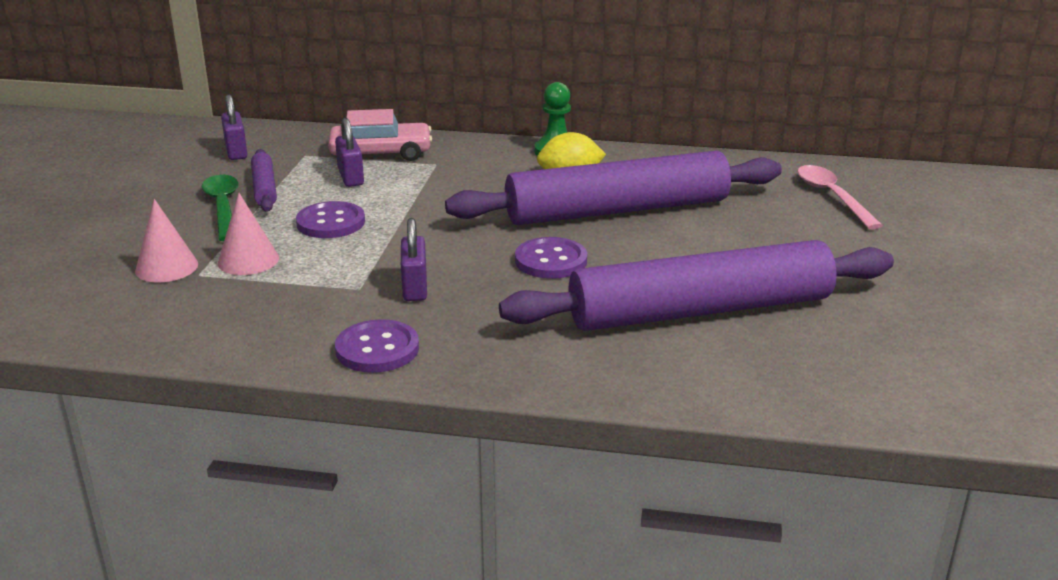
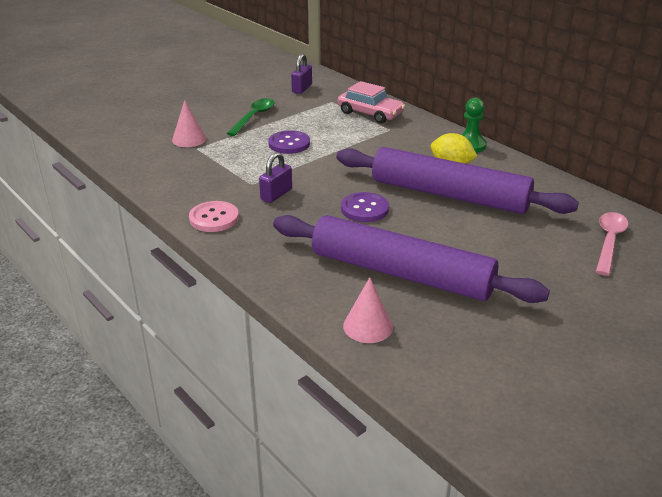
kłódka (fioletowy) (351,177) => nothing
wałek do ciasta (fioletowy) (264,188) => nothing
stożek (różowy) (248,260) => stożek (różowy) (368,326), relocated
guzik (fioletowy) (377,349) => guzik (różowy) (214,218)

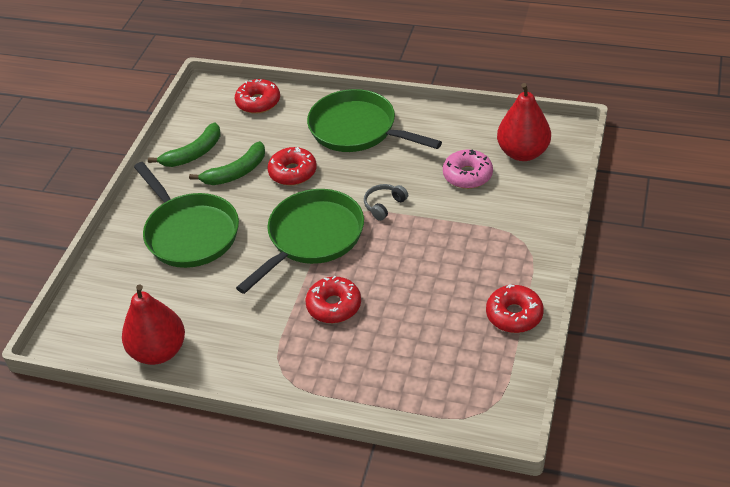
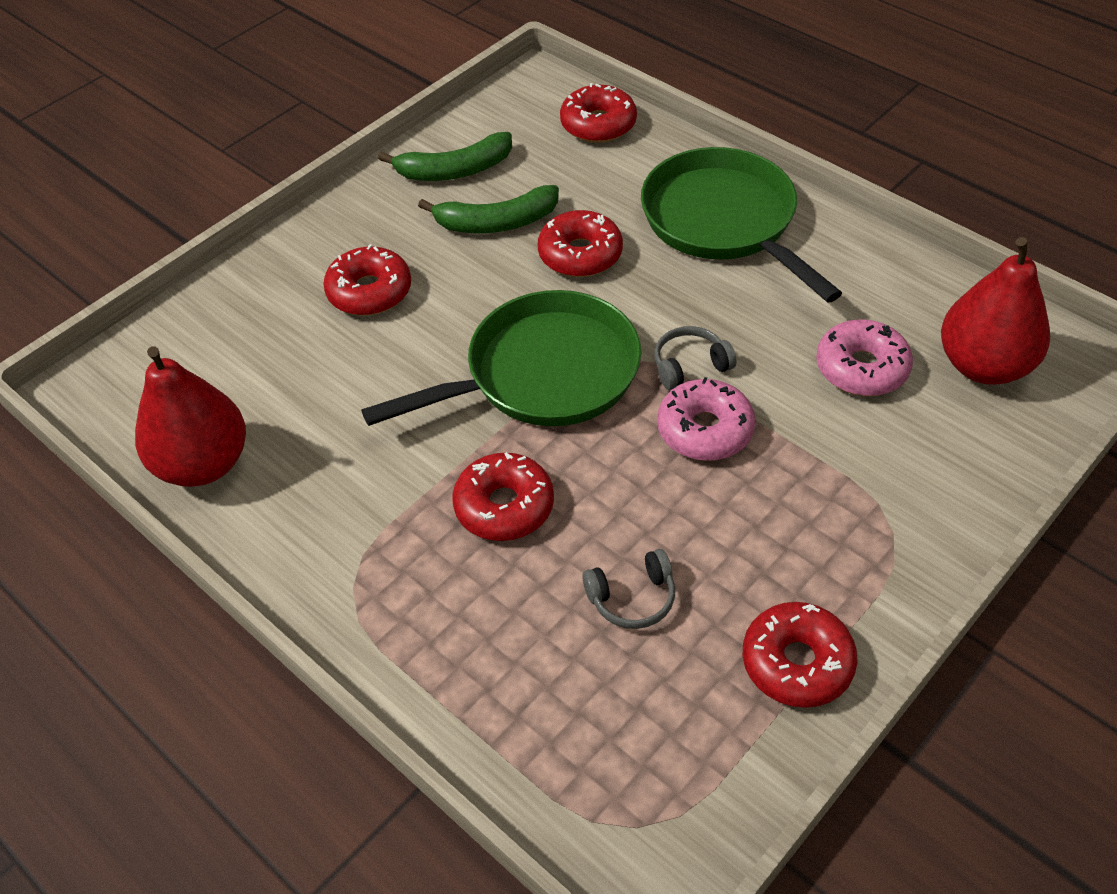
patelnia (zielony) (190,233) => donut (czerwony) (369,292)
nothing => donut (różowy) (705,430)
nothing => słuchawki (szary) (632,598)

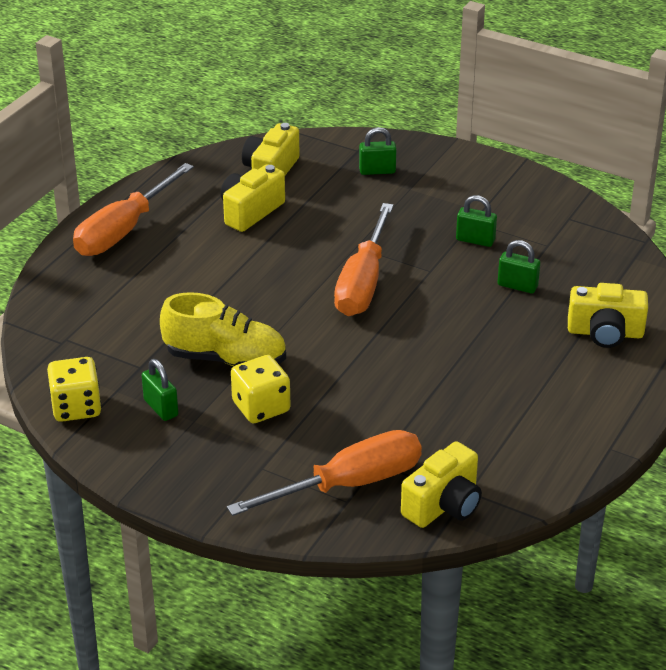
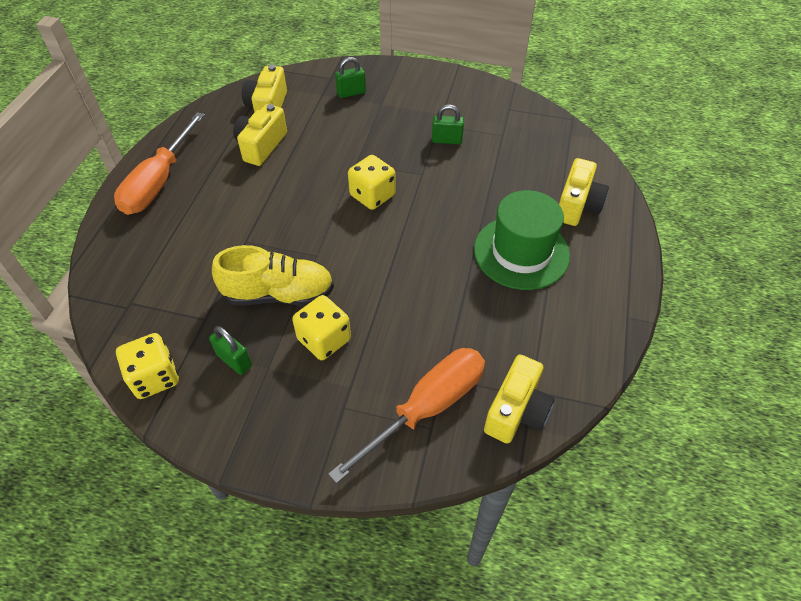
śrubokręt (pomarańczowy) (363,283) => kostka do gry (żółty) (372,195)
kłódka (zielony) (517,286) => nothing
aparat fotograficzny (żółty) (605,333) => aparat fotograficzny (żółty) (577,205), 60 degrees counterclockwise
nothing => kapelusz (zielony) (521,252)

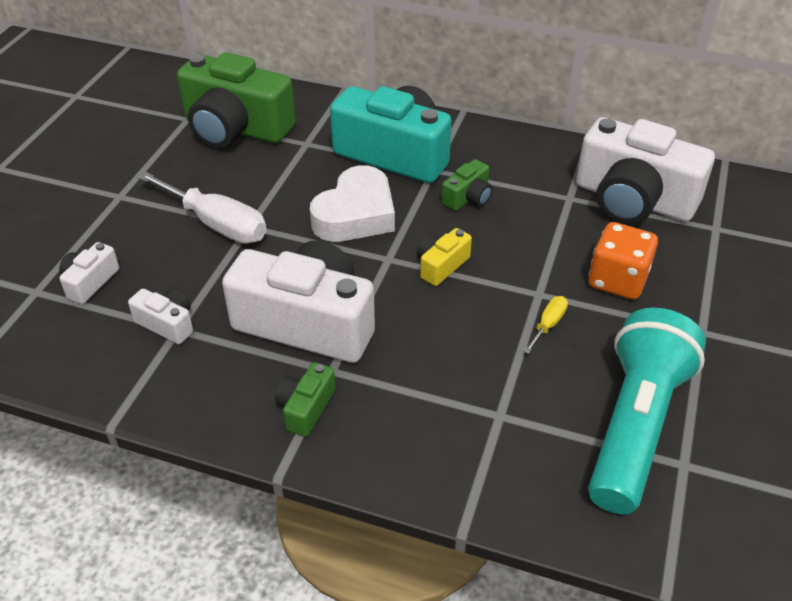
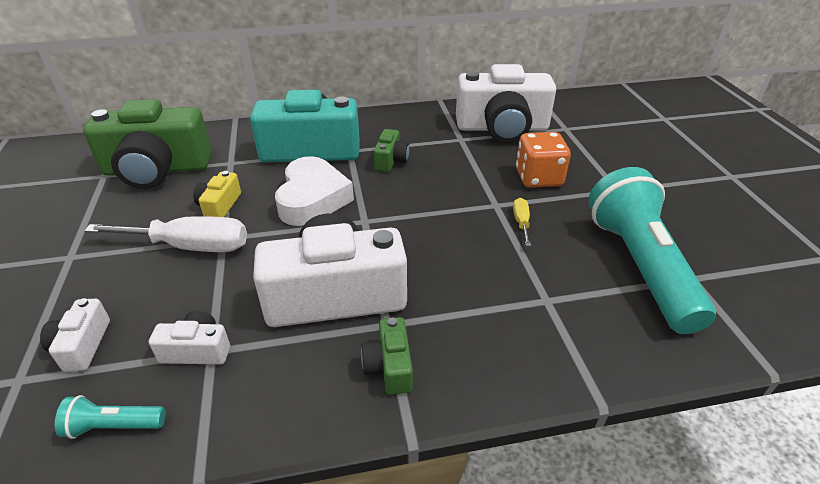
aparat fotograficzny (żółty) (441,265) => aparat fotograficzny (żółty) (219,206), relocated
nothing => latarka (turkusowy) (114,426)

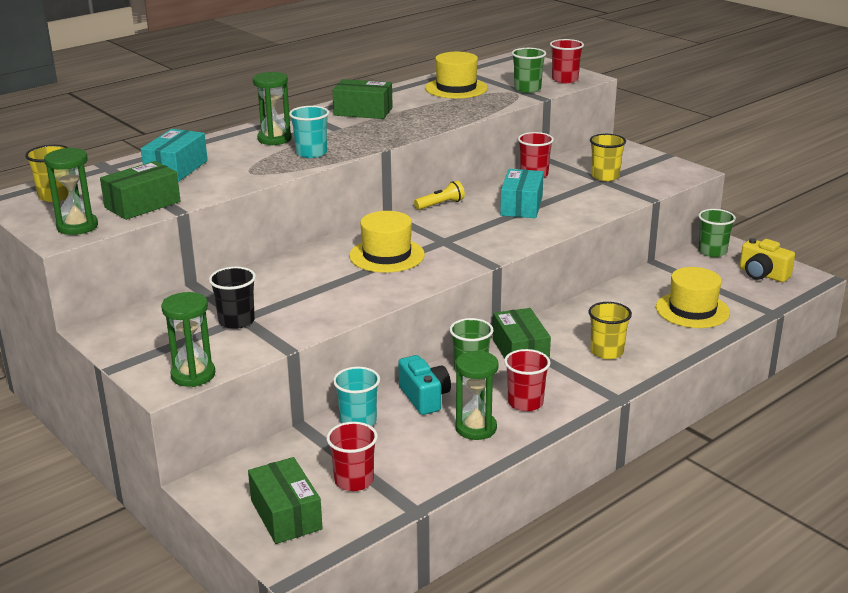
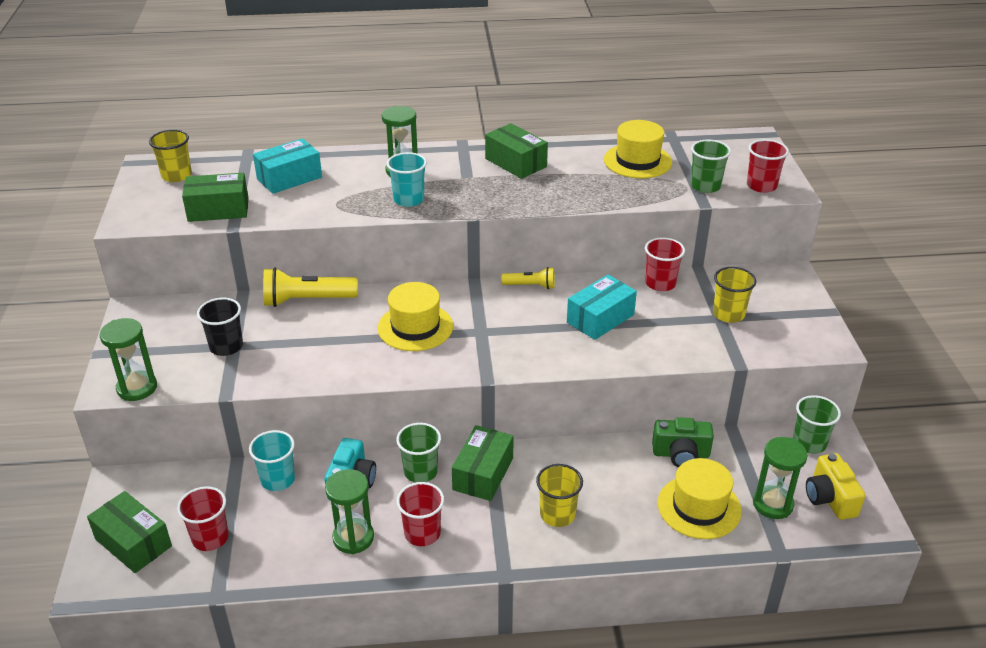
klepsydra (zielony) (77,226) => klepsydra (zielony) (772,504), relocated
pudełko (zielony) (286,514) => pudełko (zielony) (133,542), 60 degrees counterclockwise
nothing => latarka (żółty) (307,300)
nothing => aparat fotograficzny (zielony) (681,454)

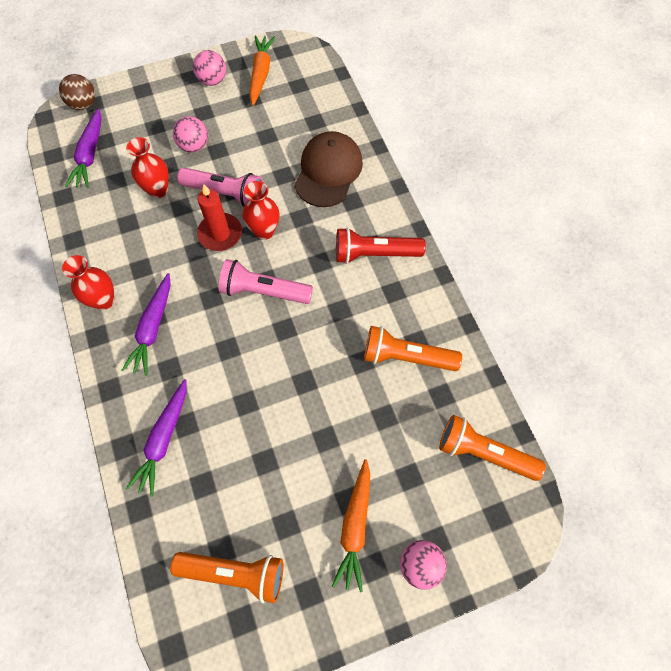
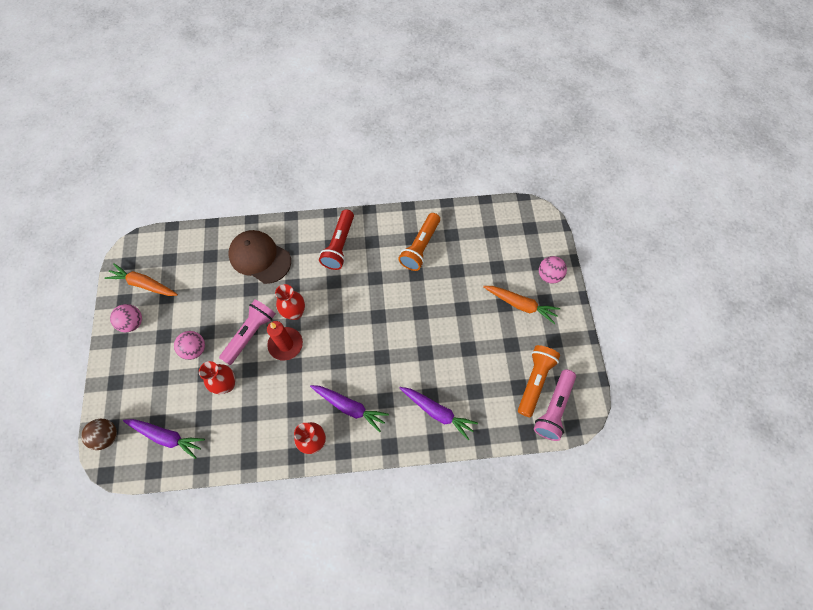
latarka (różowy) (263,291) => latarka (różowy) (553,408), relocated
latarka (pomarańczowy) (484,452) => nothing

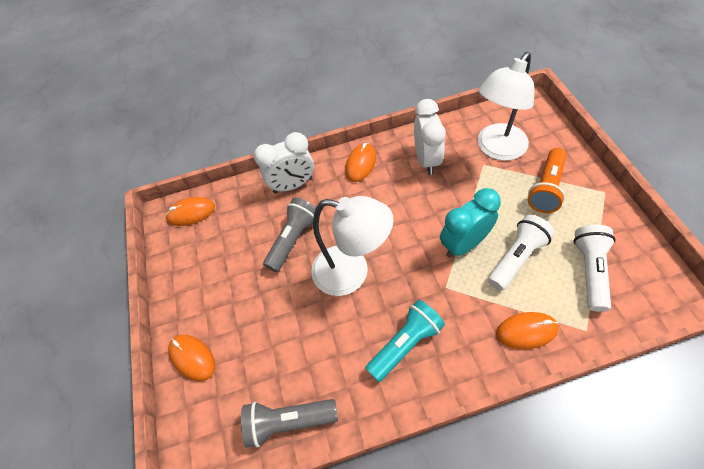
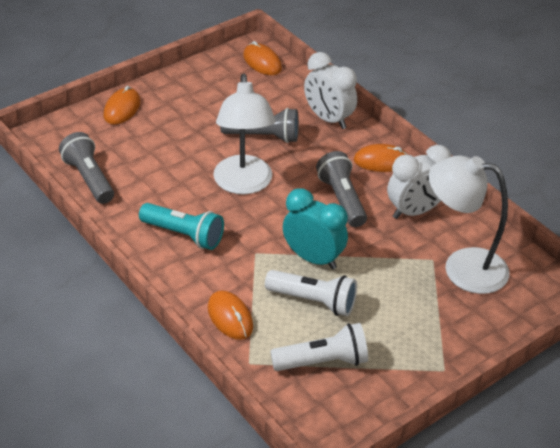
latarka (pomarańczowy) (546,188) => nothing
nothing => latarka (szary) (342,199)

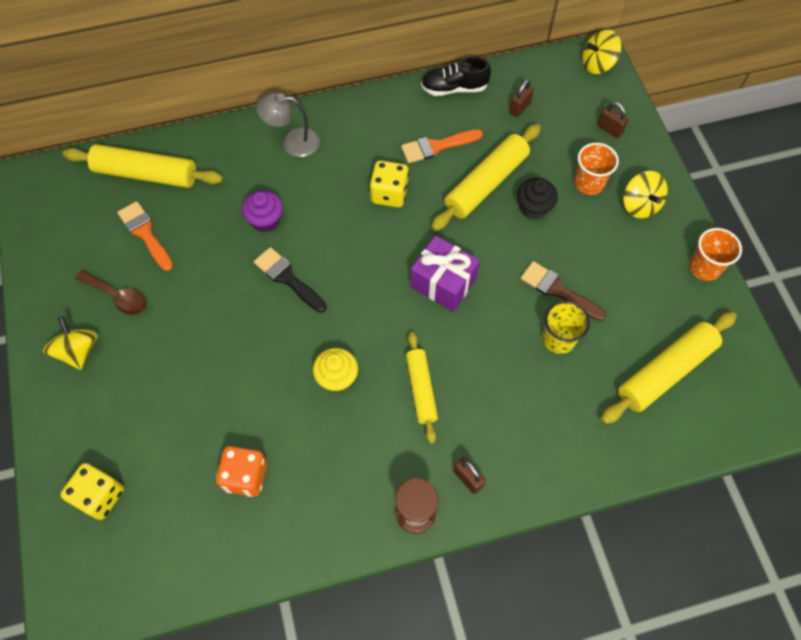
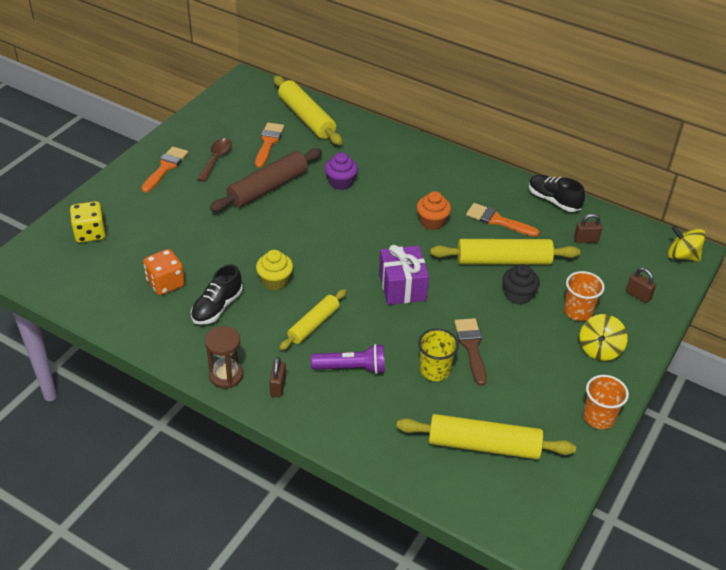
lampka (szary) (293,142) => nothing
kłódka (brązowy) (609,129) => kłódka (brązowy) (638,295), 45 degrees counterclockwise
kostka do gry (żółty) (389,194) => muffinka (pomarańczowy) (432,222)
pędzel (czarny) (287,278) => nothing
łyżka (brązowy) (117,296) => łyżka (brązowy) (216,159), 150 degrees counterclockwise
bączek (żółty) (78,351) => pędzel (pomarańczowy) (165,167)
nothing => wałek do ciasta (brązowy) (268,188)
nothing => but (czarny) (217,307)
nothing => latarka (fioletowy) (351,368)

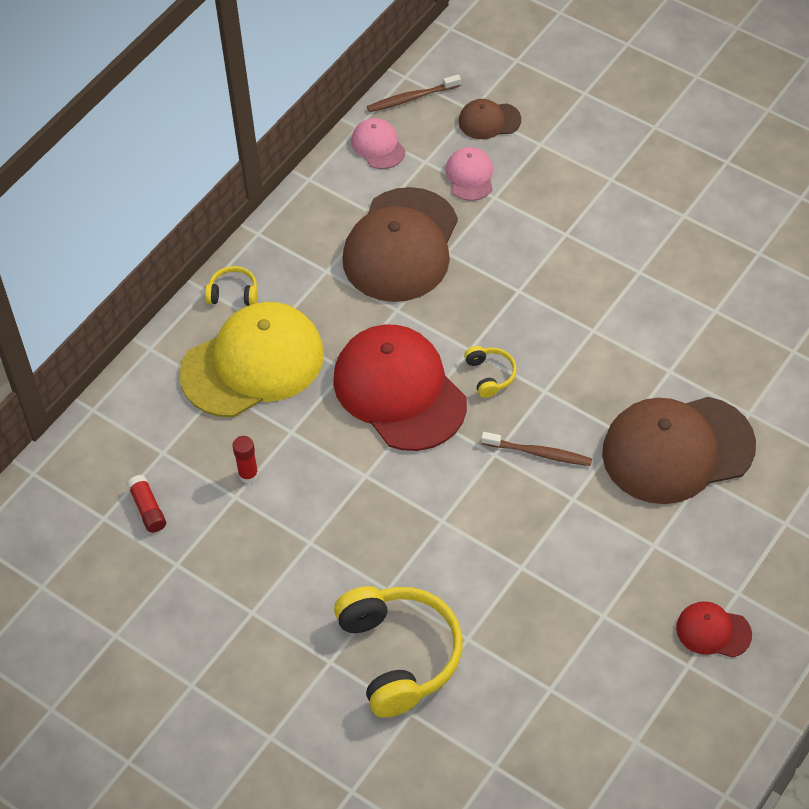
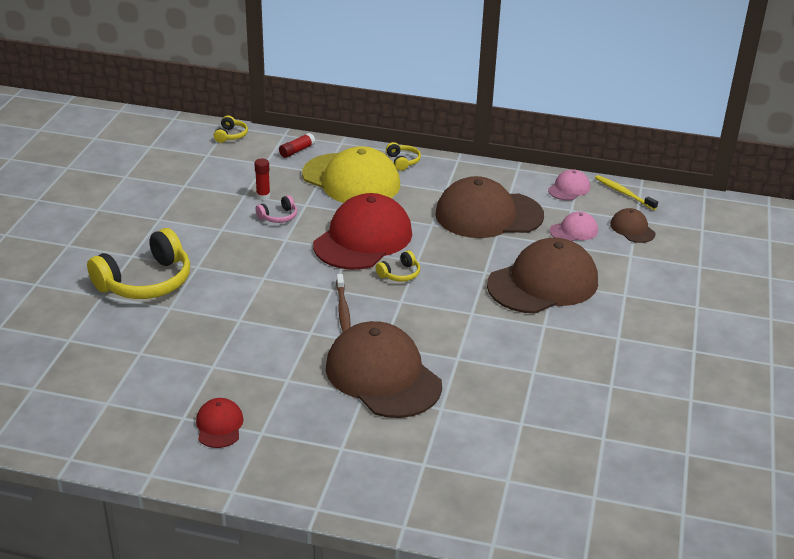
szczoteczka do zębów (brązowy) (411,98) => szczoteczka do zębów (żółty) (623,193)
klej w sztyfcie (czerwony) (148,509) => klej w sztyfcie (czerwony) (297,151), relocated
nothing => słuchawki (żółty) (231,135)
nothing => słuchawki (różowy) (278,217)
nothing => czapka (brązowy) (543,283)

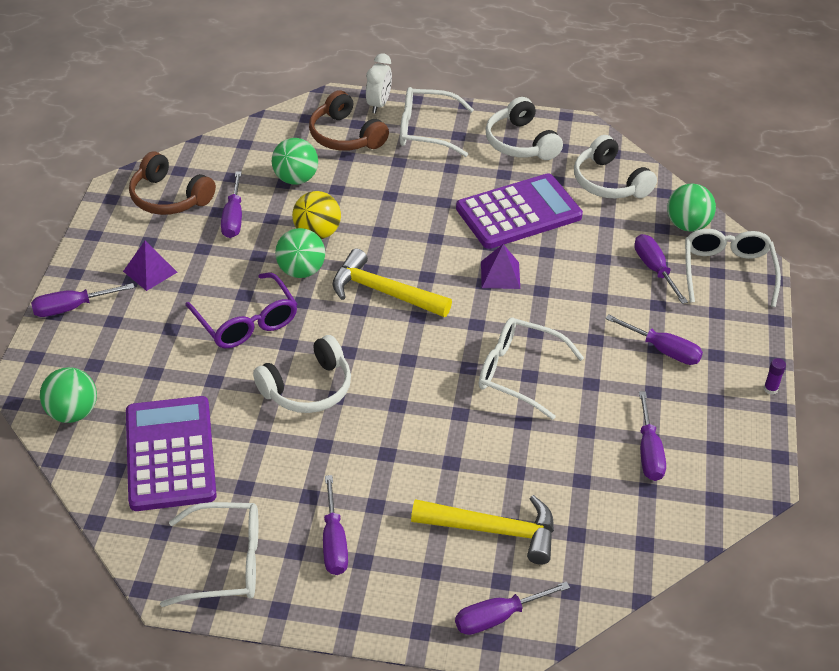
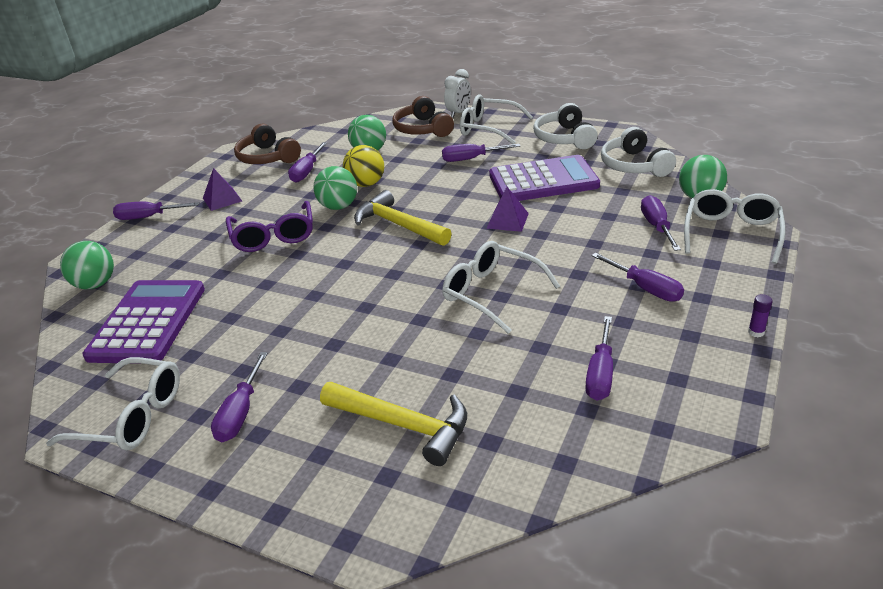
słuchawki (biały) (308,388) => nothing
śrubokręt (fioletowy) (498,617) => śrubokręt (fioletowy) (471,159), relocated

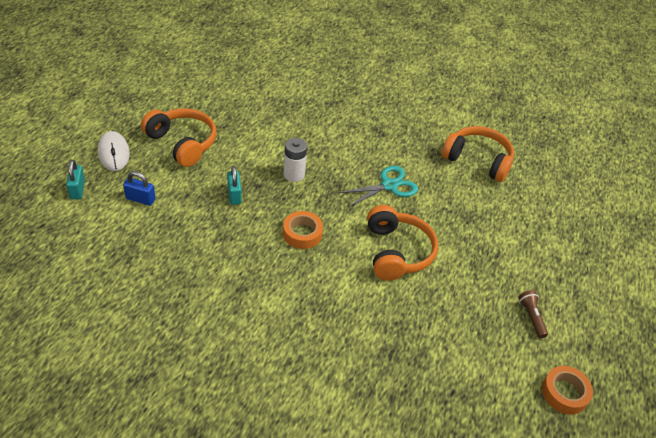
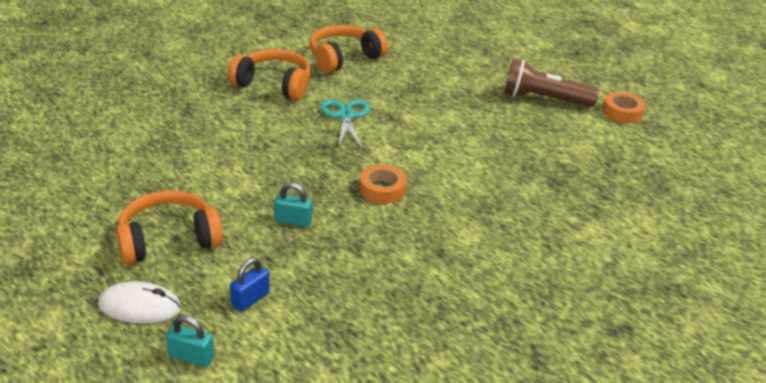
bateria (biały) (294,174) => nothing
słuchawki (pomarańczowy) (396,252) => słuchawki (pomarańczowy) (274,84), relocated
latarka (brązowy) (531,317) => latarka (brązowy) (543,99), x2.08

